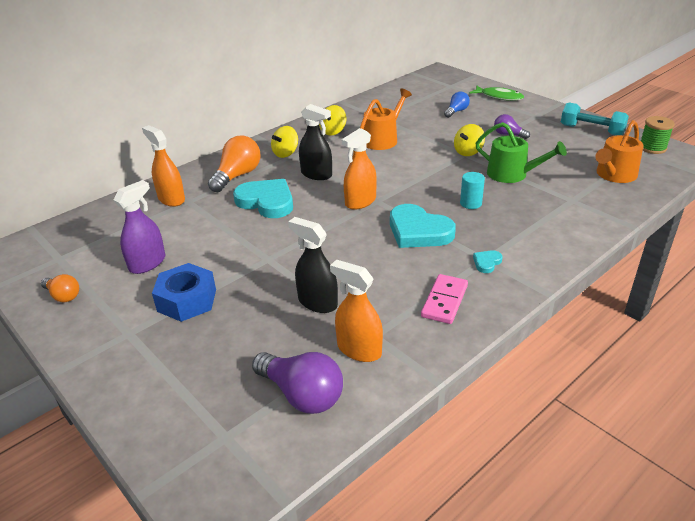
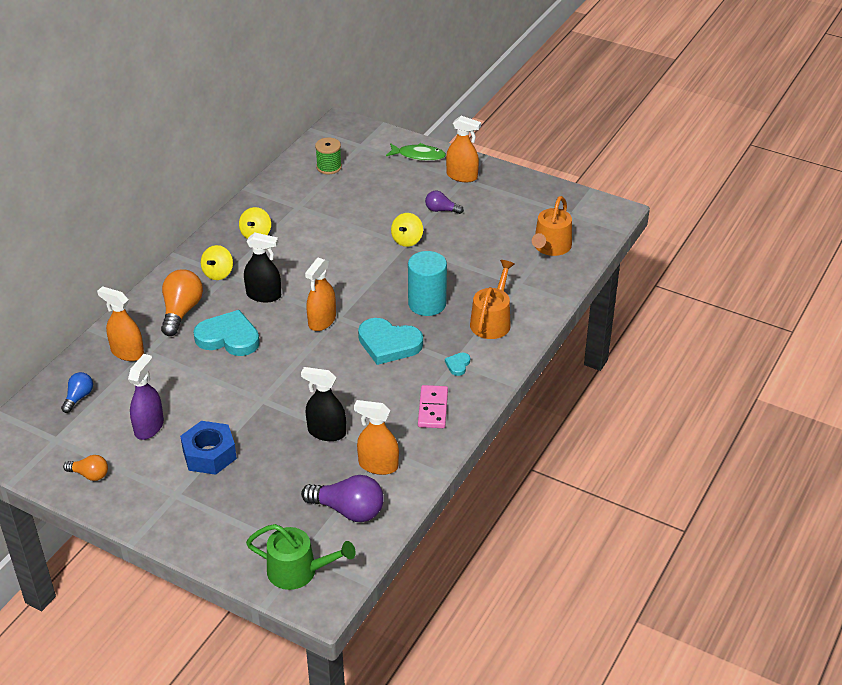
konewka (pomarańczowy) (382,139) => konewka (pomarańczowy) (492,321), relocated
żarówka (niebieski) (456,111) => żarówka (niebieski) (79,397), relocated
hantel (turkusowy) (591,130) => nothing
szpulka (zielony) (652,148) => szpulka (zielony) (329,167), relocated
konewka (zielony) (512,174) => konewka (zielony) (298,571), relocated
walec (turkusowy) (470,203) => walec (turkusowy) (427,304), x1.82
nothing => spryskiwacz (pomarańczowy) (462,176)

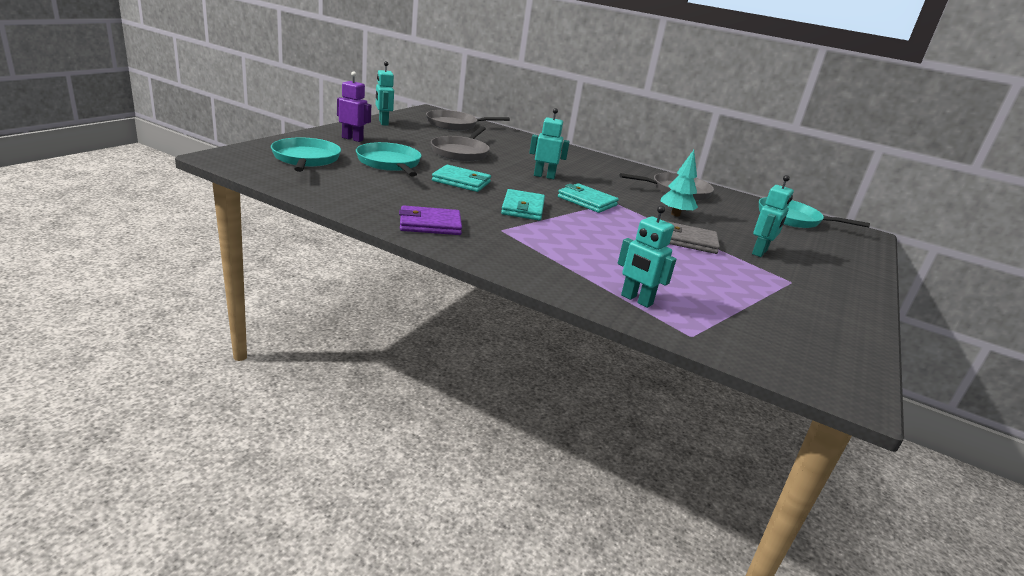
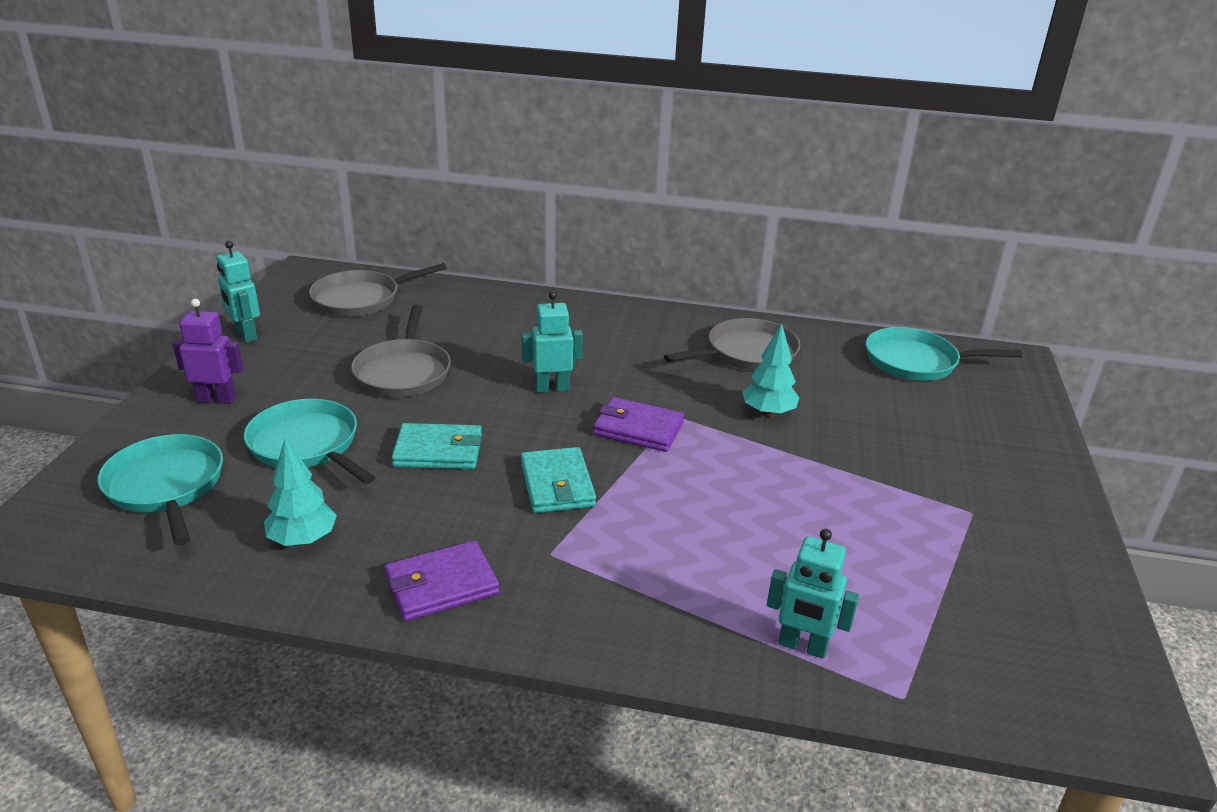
robot (turkusowy) (760,252) => nothing
portfel (turkusowy) (587,201) => portfel (fioletowy) (638,429)
portfel (szary) (688,241) => nothing
nothing => drzewko (turkusowy) (303,540)

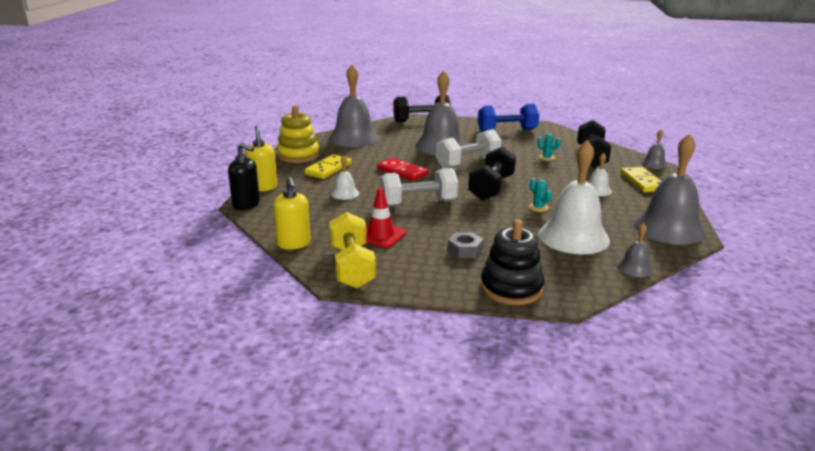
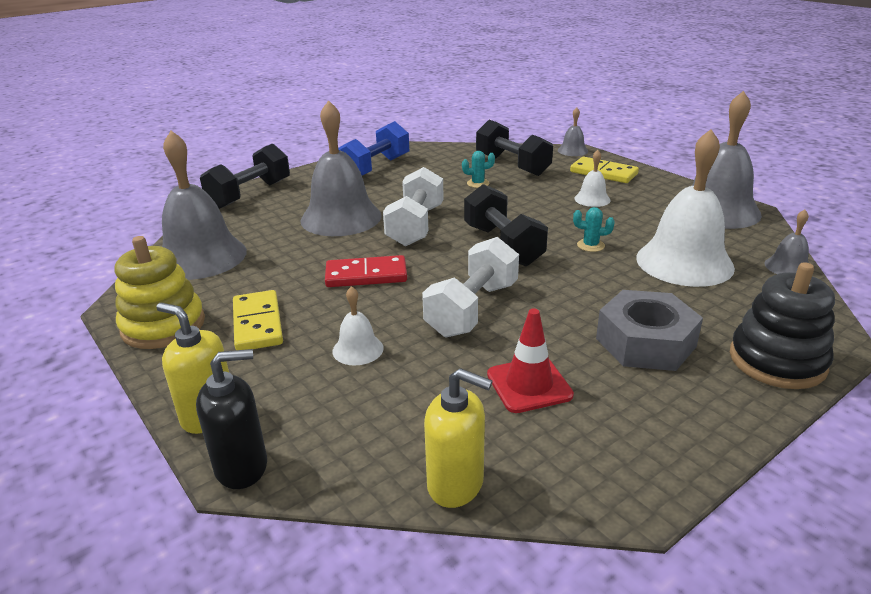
hantel (żółty) (352,267) => nothing
nakrętka (szary) (465,250) => nakrętka (szary) (645,342), x1.79

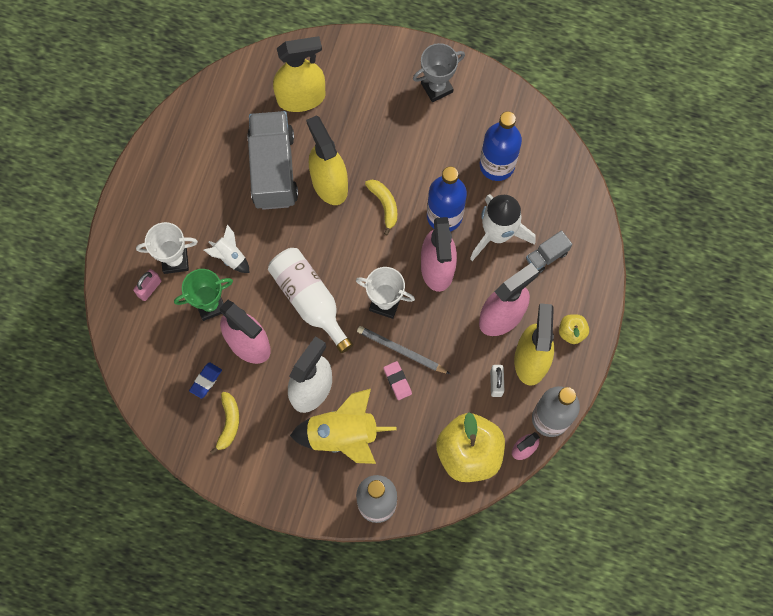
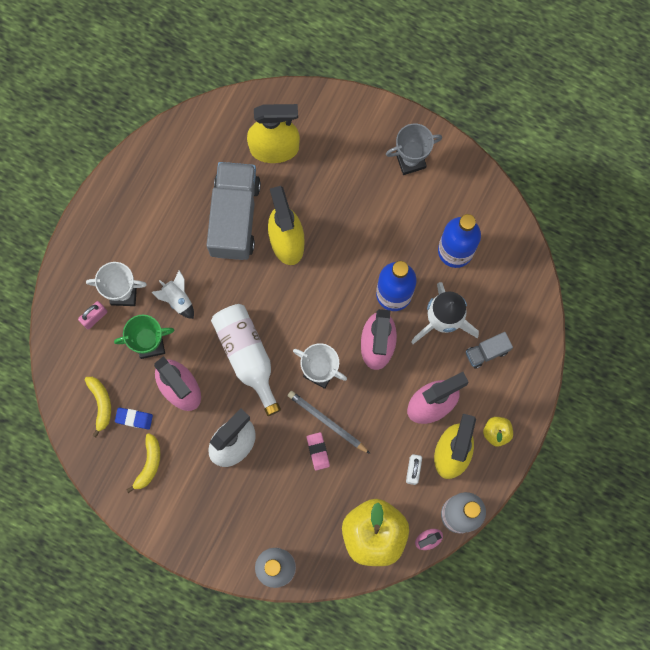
banan (żółty) (384,205) => banan (żółty) (101,404), relocated
gumka do mazania (niebieski) (206,381) => gumka do mazania (niebieski) (134,418), 60 degrees clockwise
rakieta (żółty) (343,436) => nothing

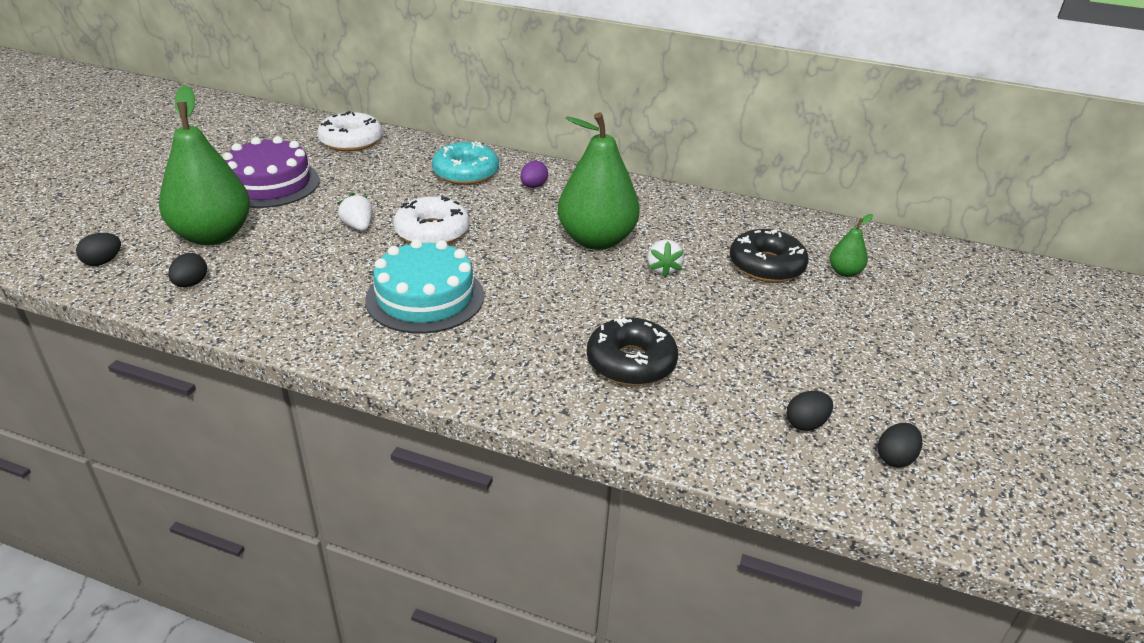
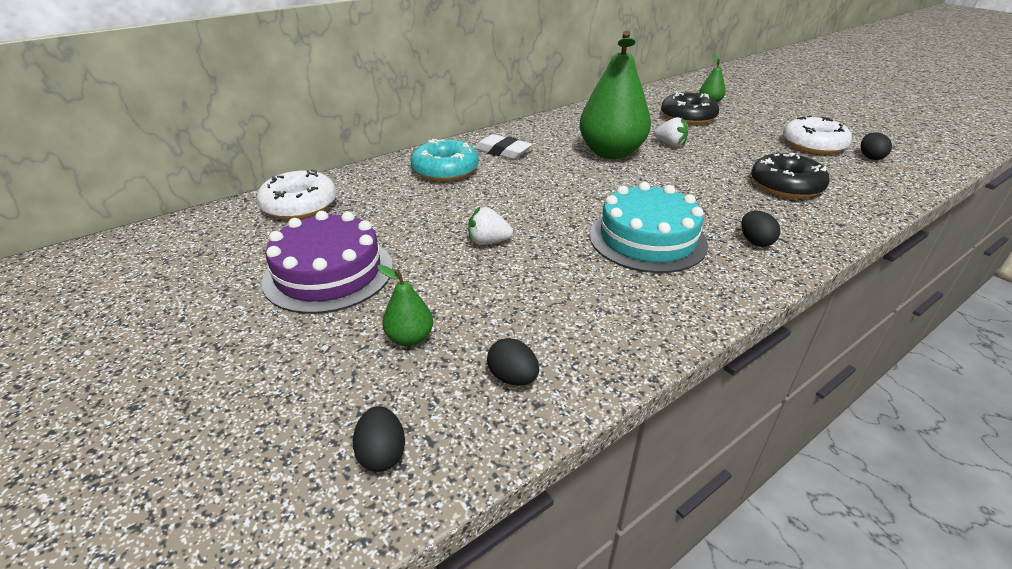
gruszka (zielony) (213,236) => gruszka (zielony) (410,338), x0.44
jajko (fioletowy) (533,186) => gumka do mazania (biały) (503,151)
donut (biały) (432,232) => donut (biały) (813,145), relocated
jajko (czarny) (895,458) => jajko (czarny) (755,242), relocated

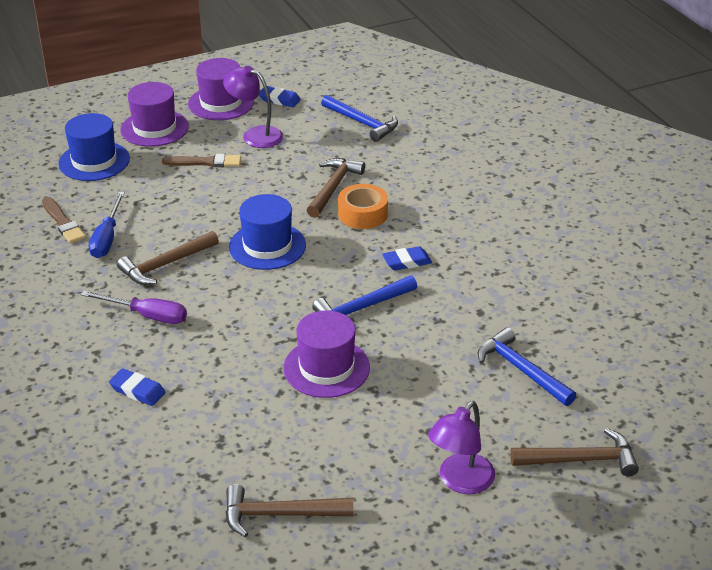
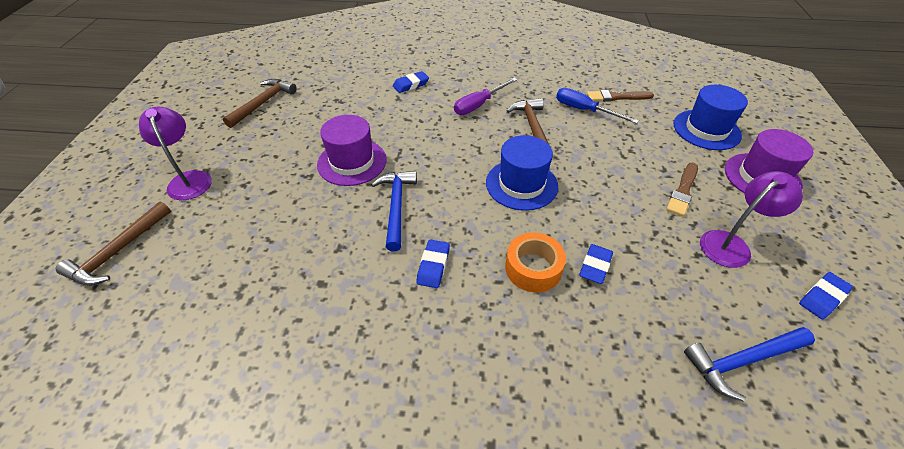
kapelusz (fioletowy) (221,103) => nothing
młotek (brązowy) (333,187) => gumka do mazania (niebieski) (595,266)
młotek (niebieski) (521,370) => nothing

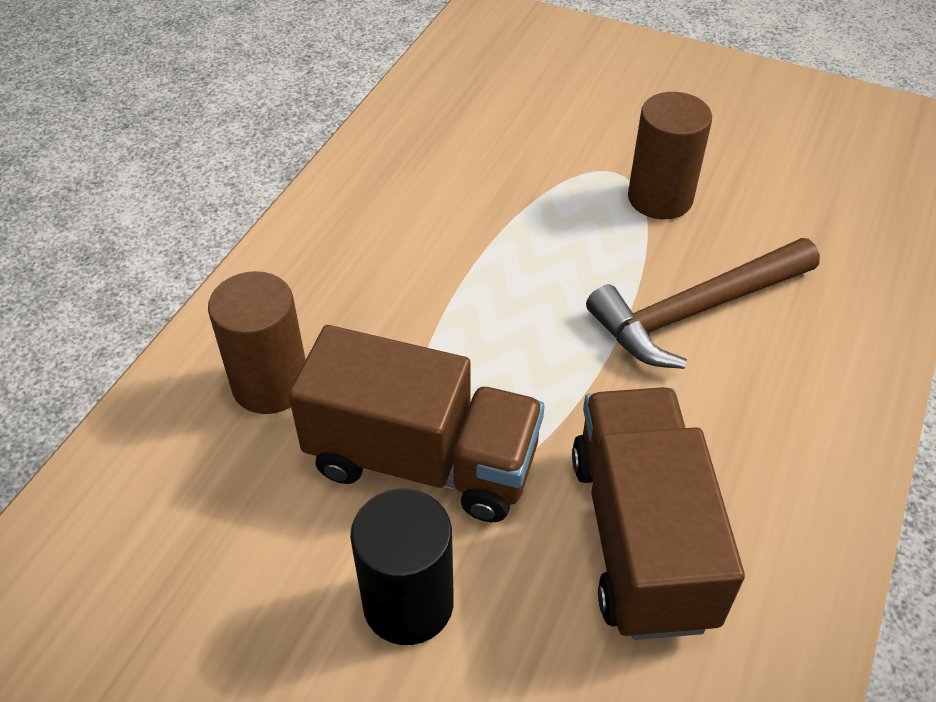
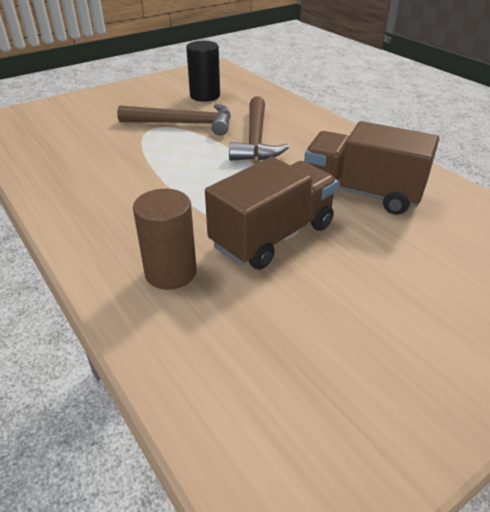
walec (brązowy) (660,198) => młotek (brązowy) (184,124)
walec (czarny) (408,603) => walec (czarny) (205,96), relocated

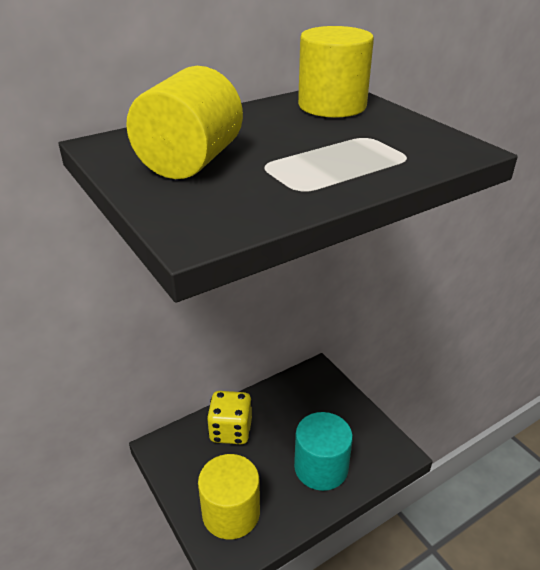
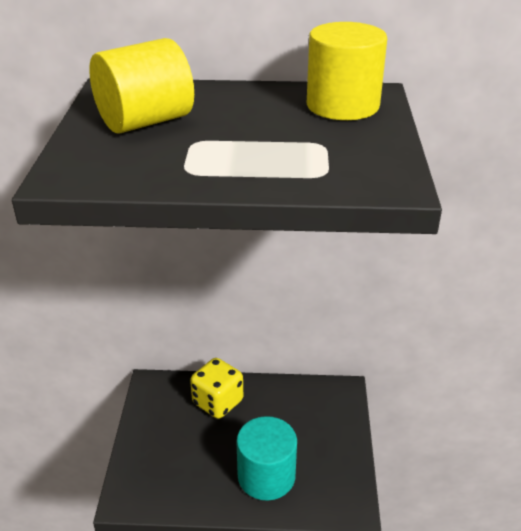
walec (żółty) (231,512) => nothing

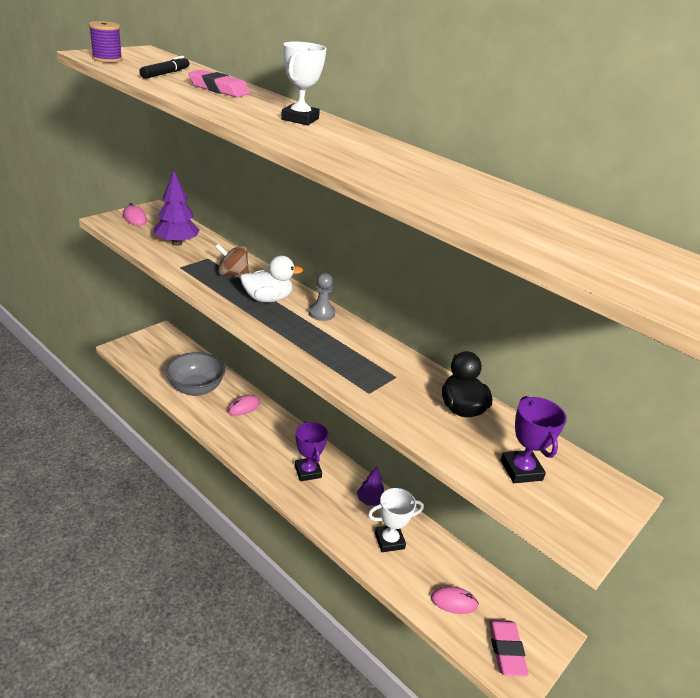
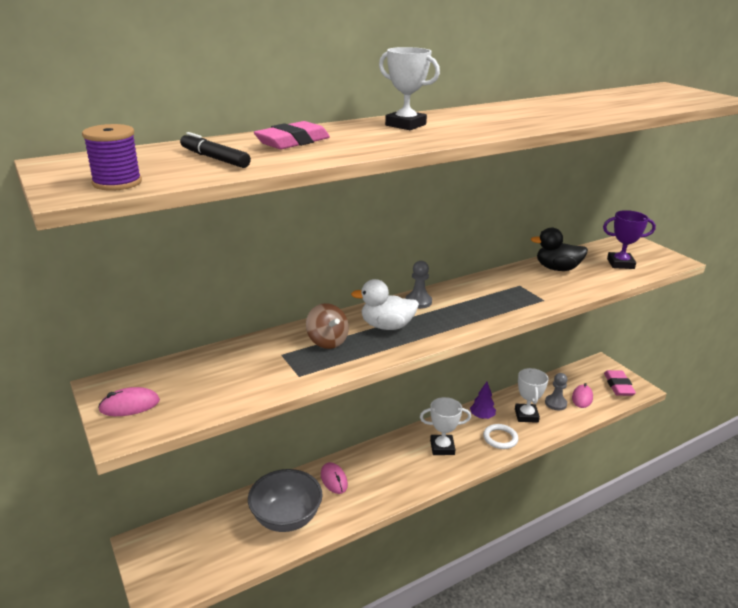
drzewko (fioletowy) (177,243) => nothing
bączek (brązowy) (232,274) => bączek (brązowy) (327,341), 60 degrees counterclockwise
kaczka (biały) (267,299) => kaczka (biały) (387,326), 90 degrees counterclockwise
puchar (fioletowy) (307,471) => puchar (biały) (442,447)
gumka do mazania (różowy) (506,650) => gumka do mazania (różowy) (618,386), 75 degrees clockwise
nothing => pionek (szary) (555,403)
nothing => pierścień (biały) (500,438)

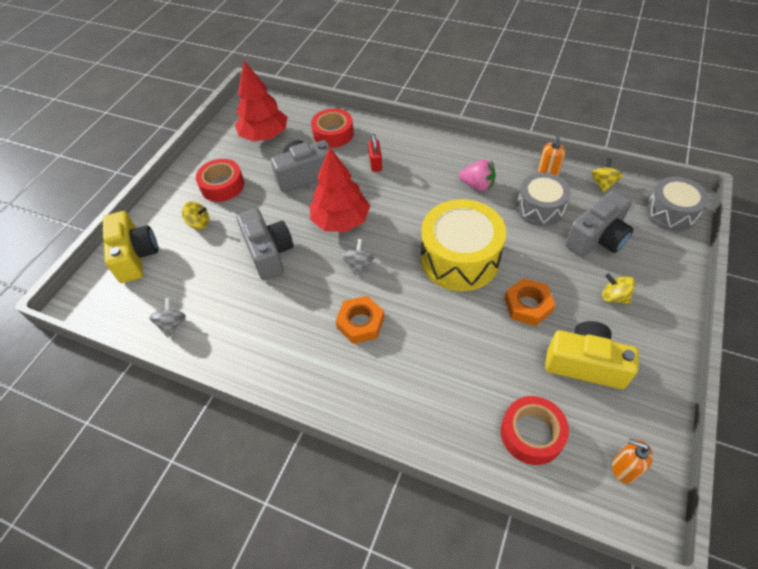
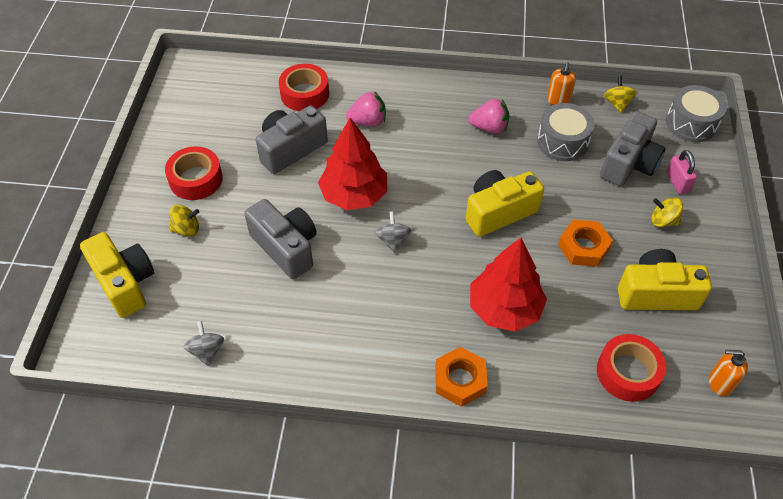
drzewko (czerwony) (264,136) => drzewko (czerwony) (504,308), relocated
kłódka (czerwony) (375,163) => truskawka (różowy) (368,121)
bęben (żółty) (460,258) => aparat fotograficzny (żółty) (498,212)
nakrętka (pomarańczowy) (360,323) => nakrętka (pomarańczowy) (460,380), relocated
nothing => kłódka (różowy) (677,182)

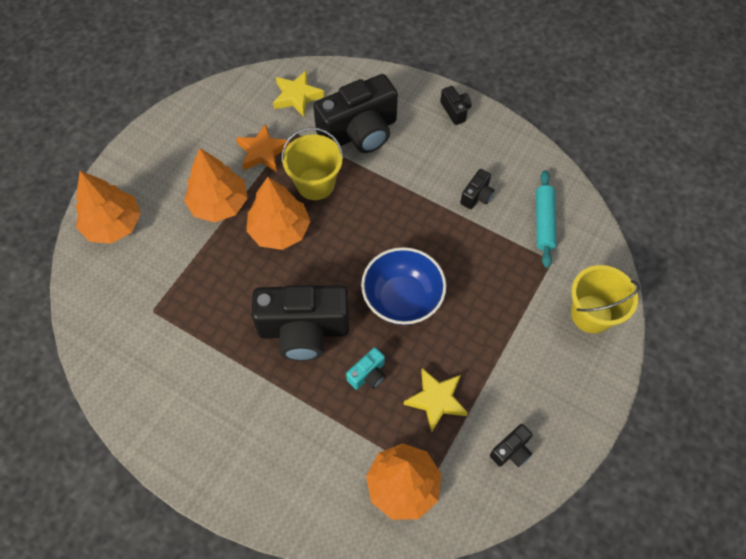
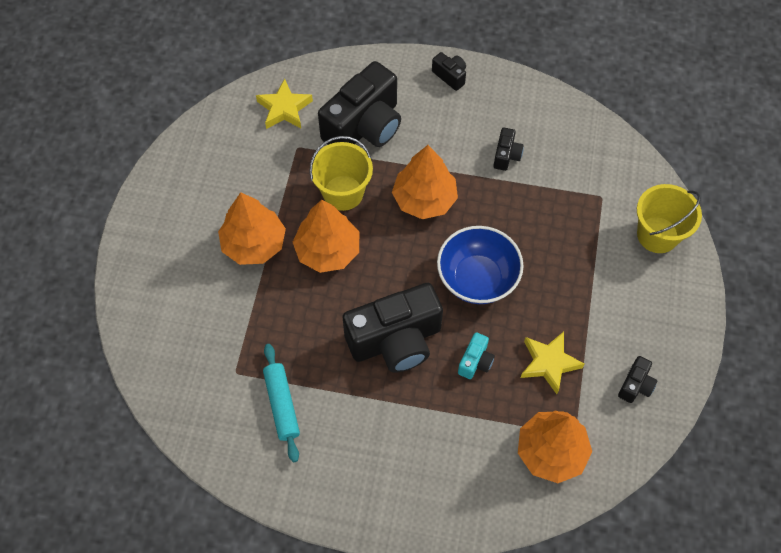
gwiazda (pomarańczowy) (263,152) => nothing
wałek do ciasta (turkusowy) (543,222) => wałek do ciasta (turkusowy) (282,405), relocated
drzewko (pomarańczowy) (113,224) => drzewko (pomarańczowy) (424,199), relocated

